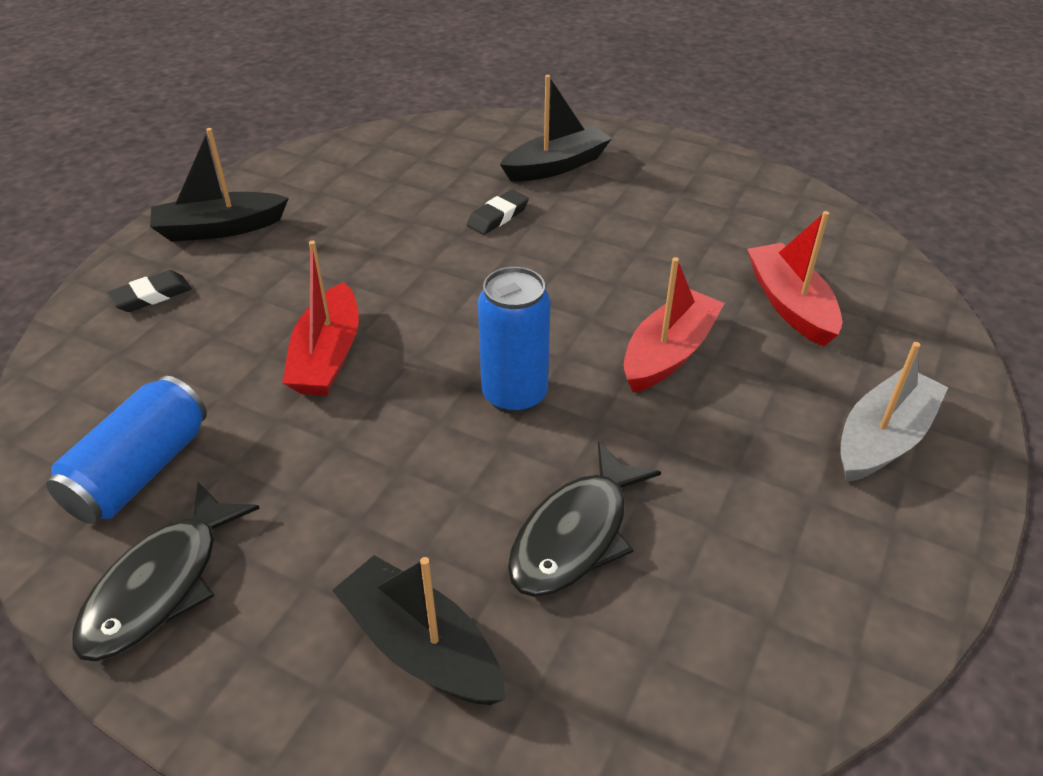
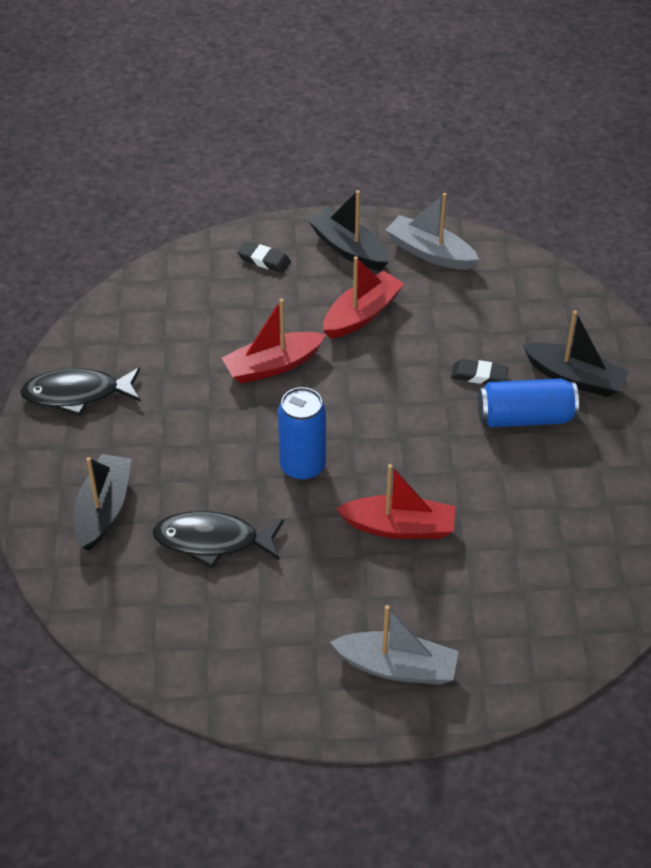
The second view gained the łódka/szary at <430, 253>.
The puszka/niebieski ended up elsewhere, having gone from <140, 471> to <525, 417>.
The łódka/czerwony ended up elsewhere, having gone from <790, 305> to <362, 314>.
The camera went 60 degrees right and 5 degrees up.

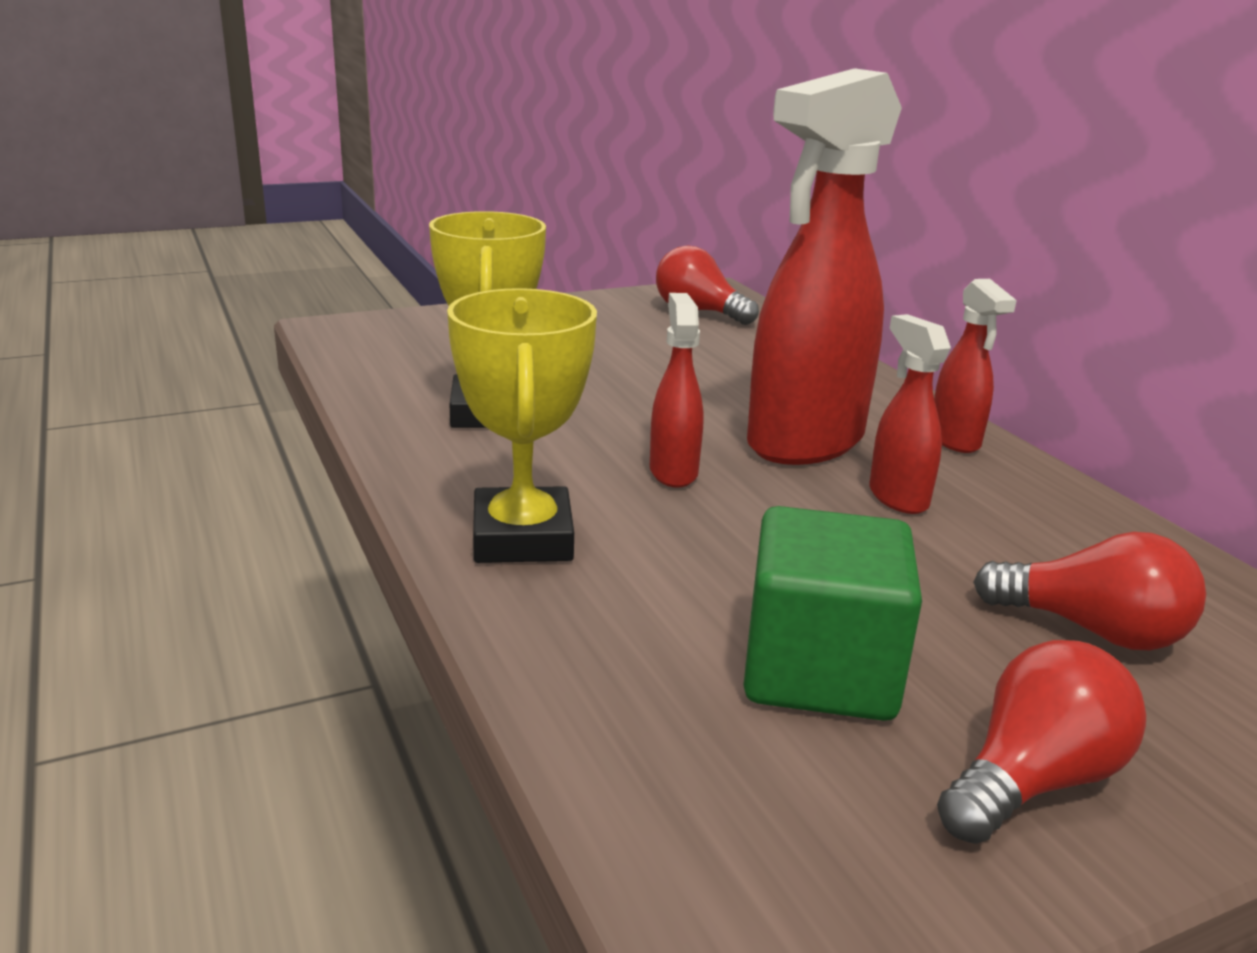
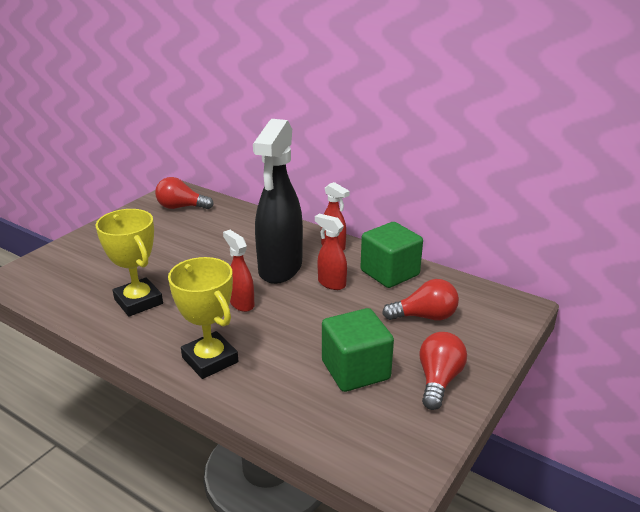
The second view gained the sześcian/zielony at <389, 273>.
What was the spryskiwacz/czerwony at <804, 443> turned into the spryskiwacz/czarny at <280, 269>.
The camera went 30 degrees left and 5 degrees up.

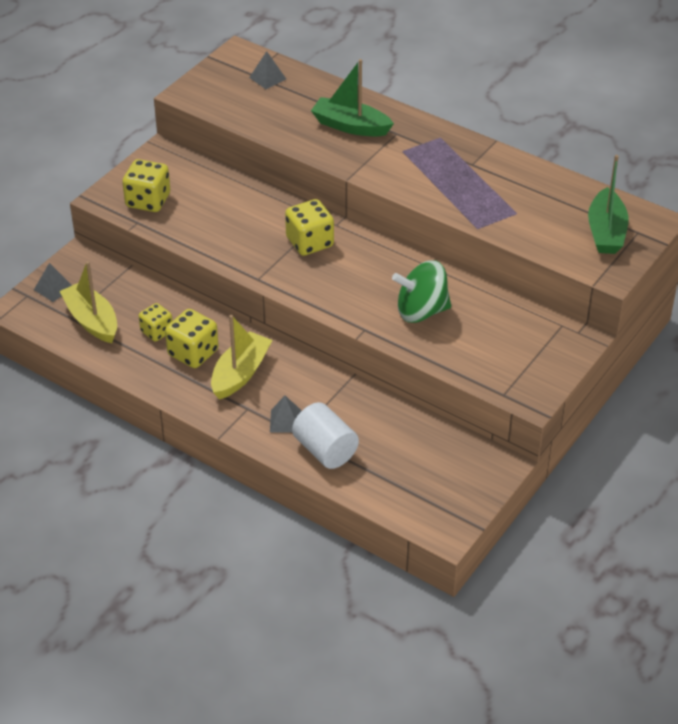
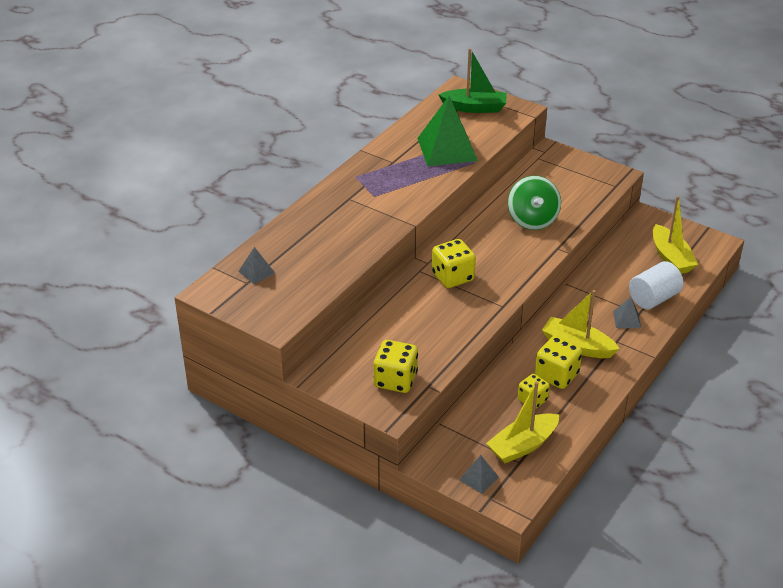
The second view lost the łódka/zielony at <350, 126>.
The second view gained the piramida/zielony at <447, 149>.
The second view gained the łódka/żółty at <671, 258>.
The camera went 90 degrees left and 5 degrees down.

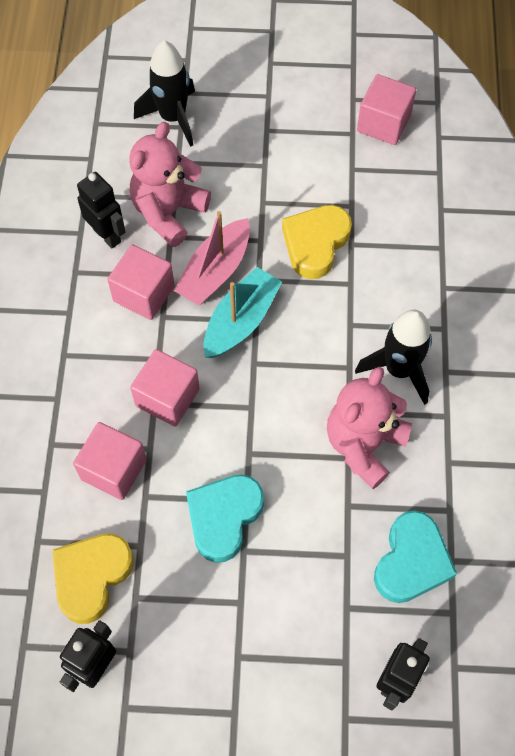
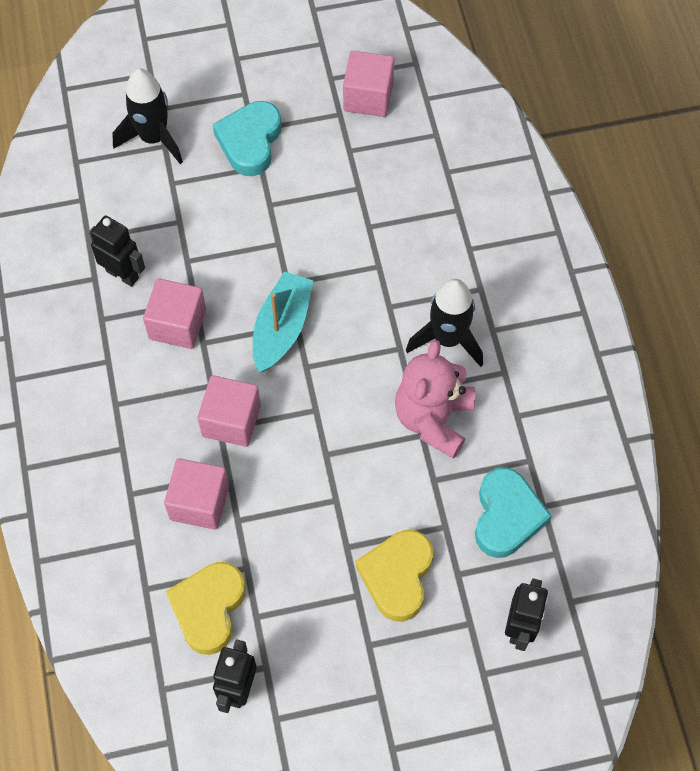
The second view lost the miś/różowy at <168, 212>.
The second view lost the łódka/różowy at <215, 271>.
The serce/turkusowy ended up elsewhere, having gone from <224, 517> to <250, 142>.
The serce/żółty ended up elsewhere, having gone from <315, 244> to <397, 576>.
The camera went 15 degrees left and 0 degrees up.

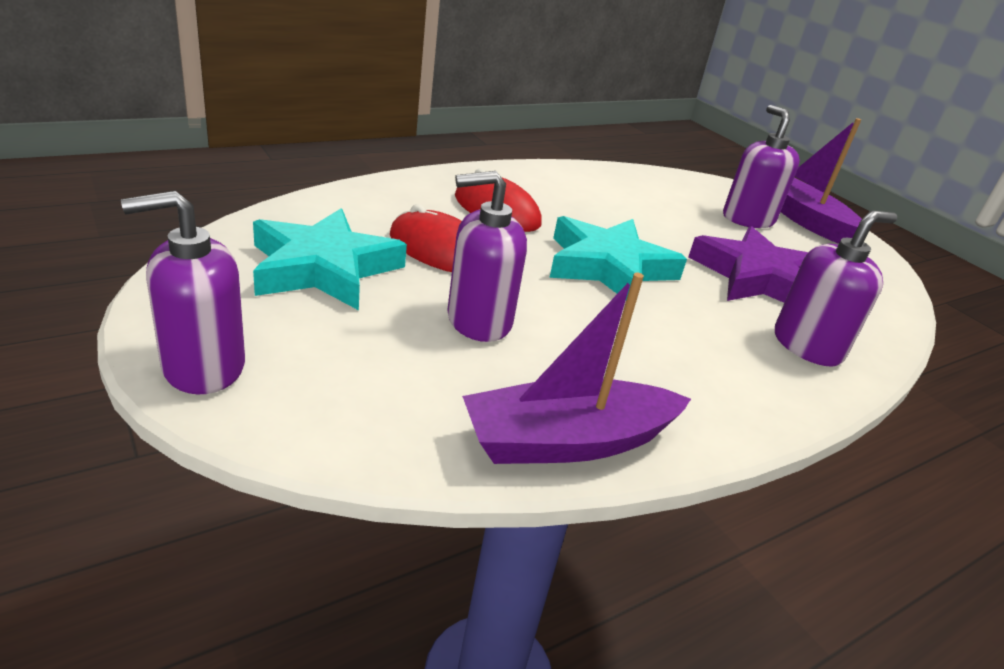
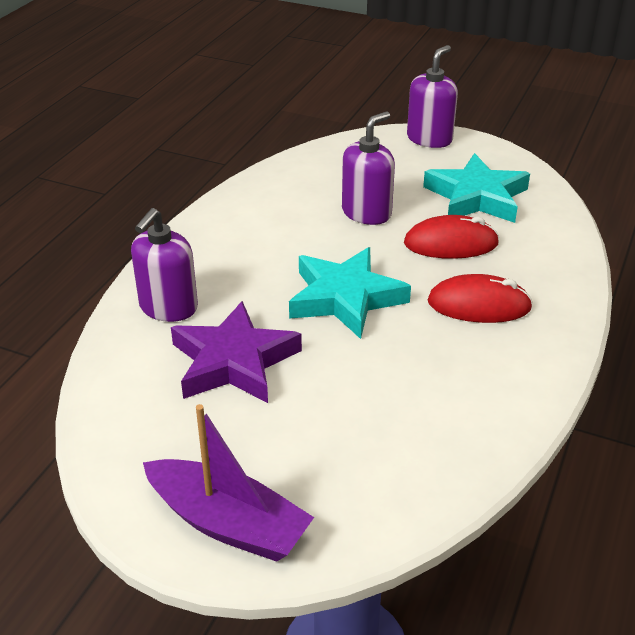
The second view lost the łódka/fioletowy at <567, 441>.
The second view lost the dozownik mydła/fioletowy at <748, 219>.
The camera went 150 degrees right and 5 degrees up.

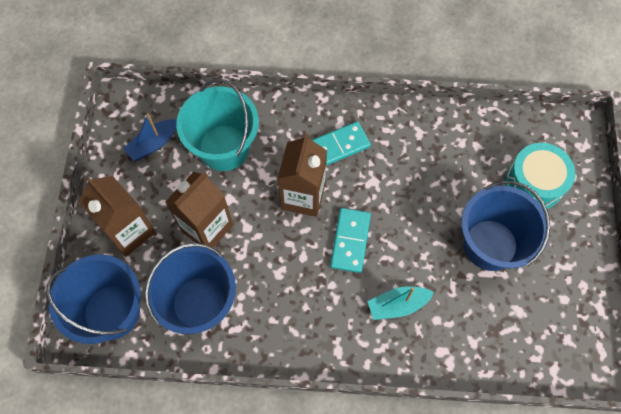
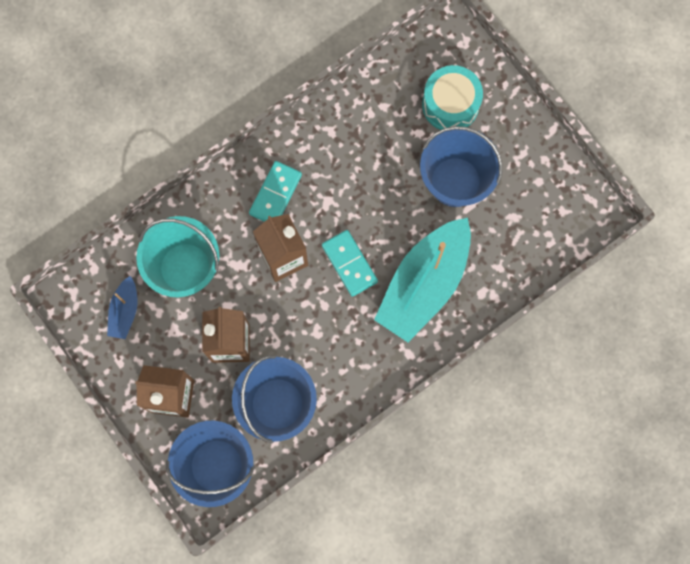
The size of the łódka/turkusowy at <397, 305> changed by a factor of 2.17.
The camera went 40 degrees left and 10 degrees up.

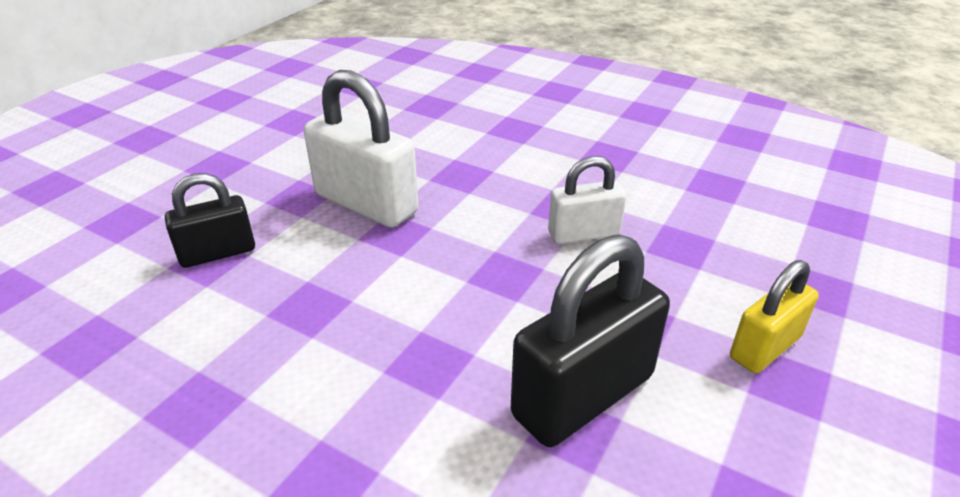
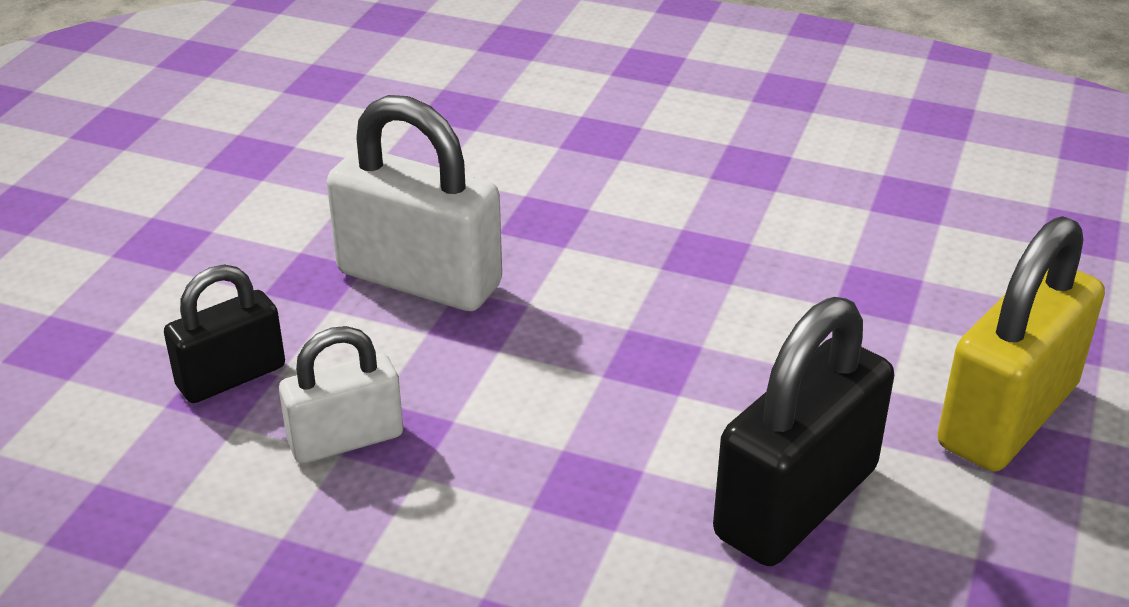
The kłódka/biały ended up elsewhere, having gone from <583, 233> to <346, 439>.
The size of the kłódka/żółty at <764, 347> changed by a factor of 1.67.
The camera went 10 degrees left and 0 degrees up.

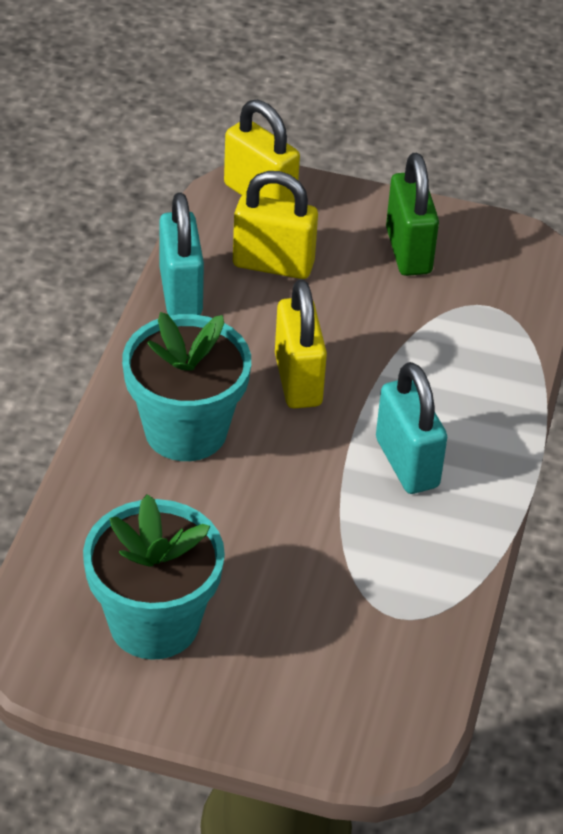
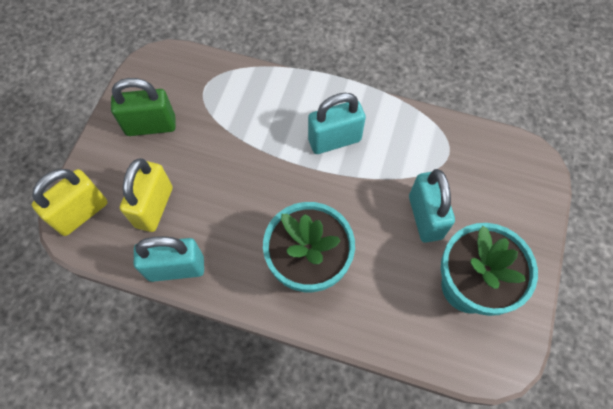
The second view lost the kłódka/żółty at <298, 380>.
The second view gained the kłódka/turkusowy at <425, 217>.
The camera went 85 degrees left and 20 degrees up.

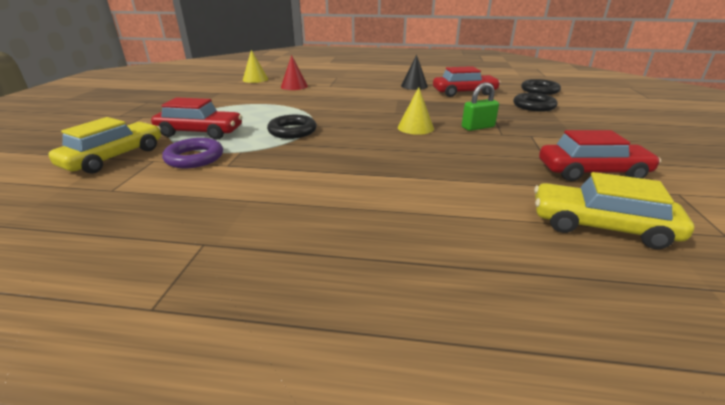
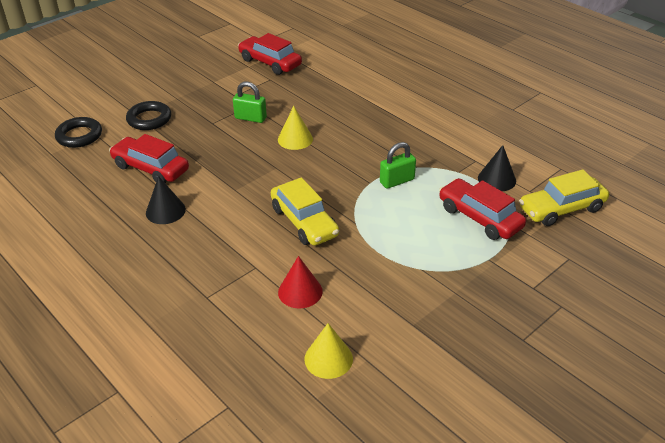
The samochód/żółty ended up elsewhere, having gone from <600, 226> to <304, 222>.
Where the pierścień/fioletowy stood at <194, 158>, the stożek/czarny came to stand at <496, 179>.
Where the pierścień/czarny stood at <292, 131>, the kłódka/zielony came to stand at <397, 181>.
The camera went 140 degrees left and 10 degrees up.

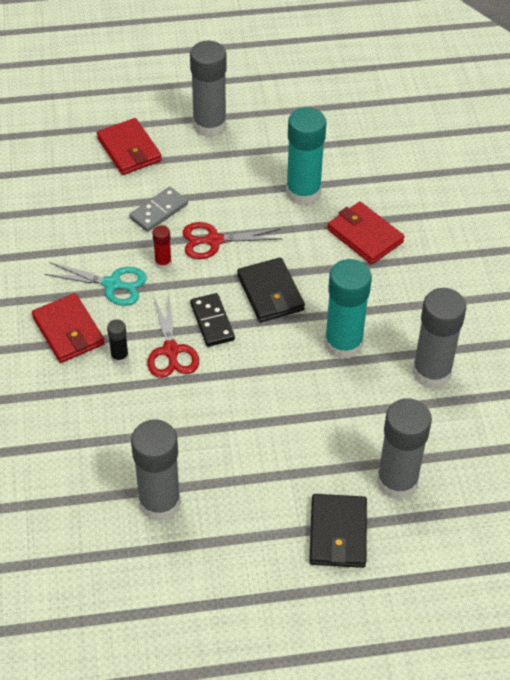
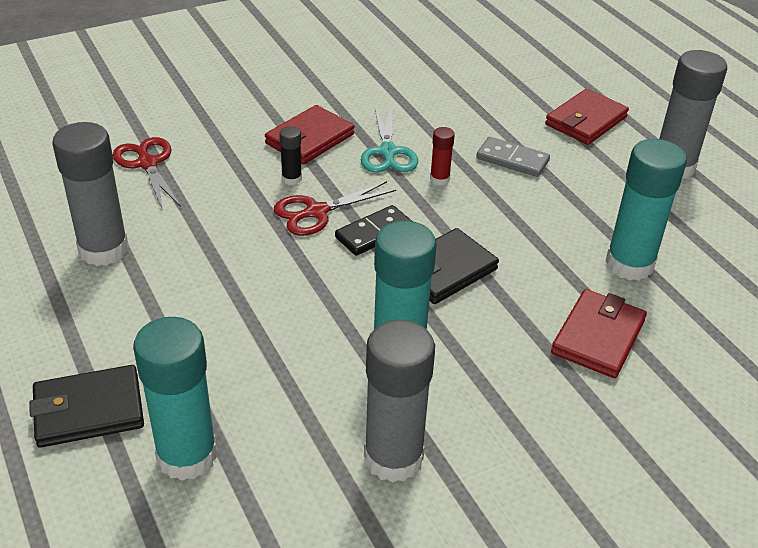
The nożyczki/czerwony ended up elsewhere, having gone from <214, 240> to <147, 164>.
What was the klej w sztyfcie/szary at <397, 481> turned into the klej w sztyfcie/turkusowy at <187, 455>.
The camera went 70 degrees right and 10 degrees down.

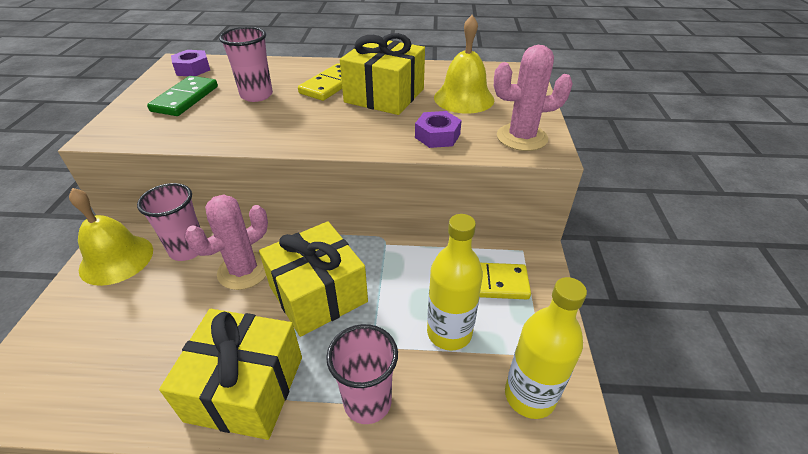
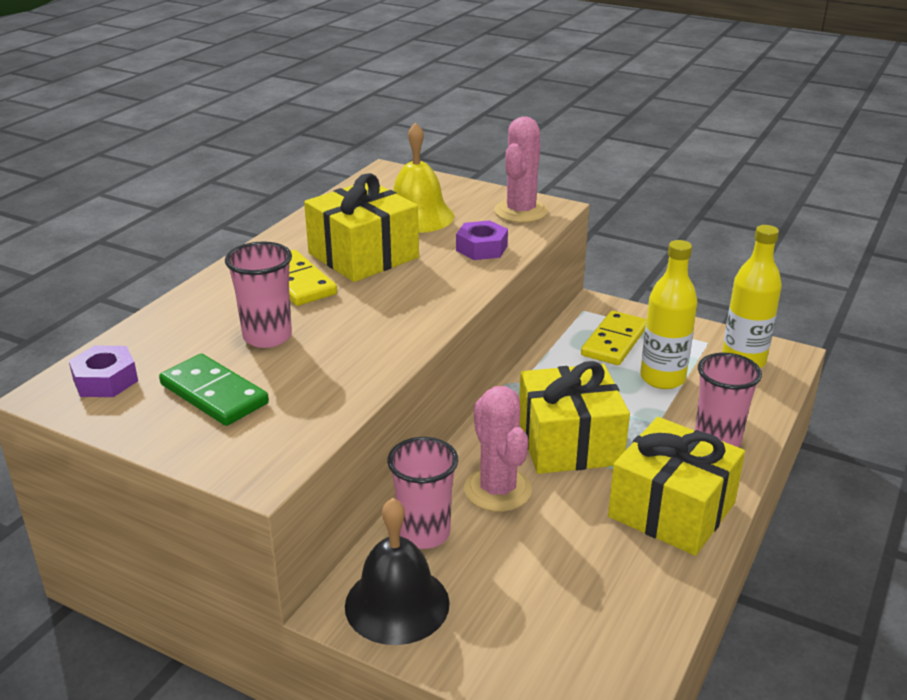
What was the dzwonek/żółty at <116, 259> turned into the dzwonek/czarny at <397, 604>.
The camera went 65 degrees left and 10 degrees down.

